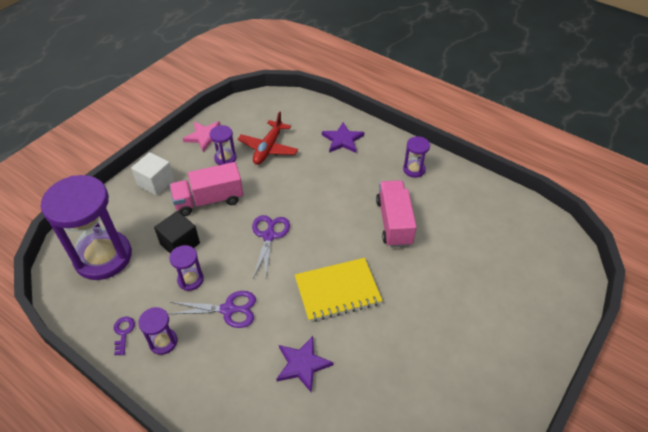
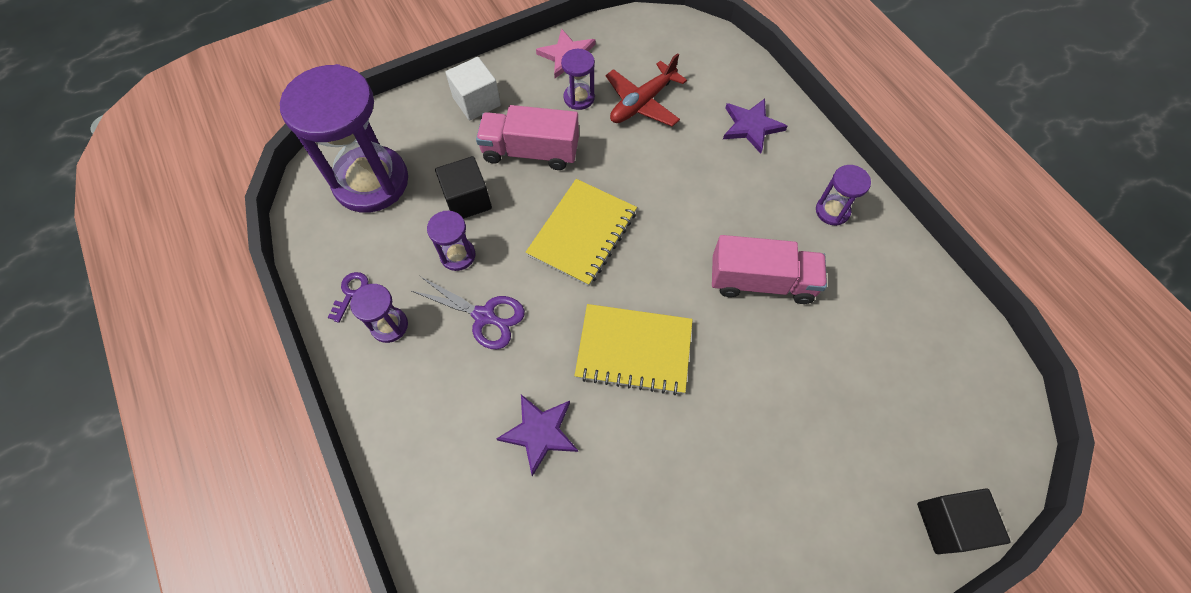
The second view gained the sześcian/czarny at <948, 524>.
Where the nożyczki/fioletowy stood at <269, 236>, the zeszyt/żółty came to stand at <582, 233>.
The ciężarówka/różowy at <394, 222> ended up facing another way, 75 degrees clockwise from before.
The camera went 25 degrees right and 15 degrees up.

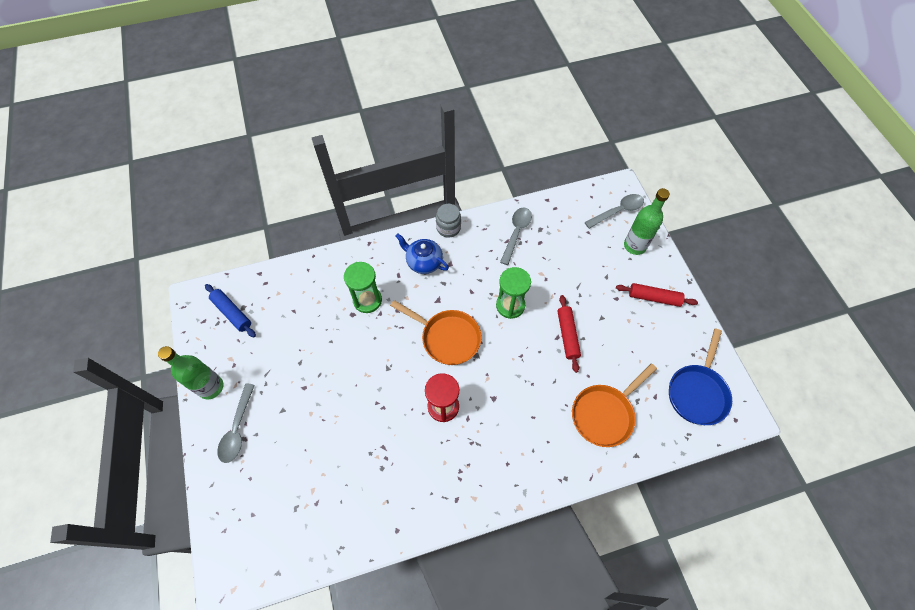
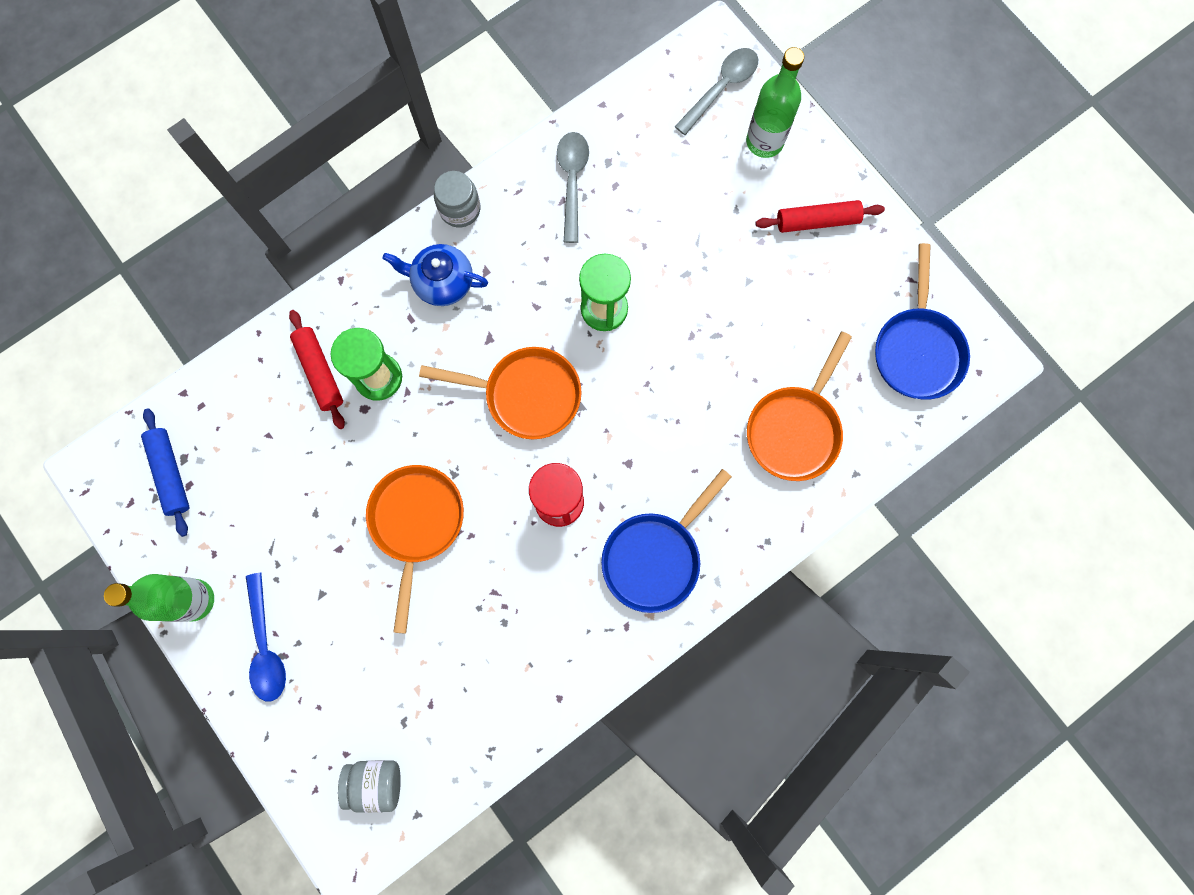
The second view gained the słoik/szary at <376, 782>.
The second view gained the patelnia/pomarańczowy at <416, 523>.
The second view gained the patelnia/niebieski at <655, 557>.
The wałek do ciasta/czerwony ended up elsewhere, having gone from <567, 335> to <320, 372>.
What was the łyżka/szary at <237, 429> turned into the łyżka/niebieski at <266, 645>.
The wałek do ciasta/niebieski at <232, 313> ended up facing another way, 45 degrees clockwise from before.
The camera went 20 degrees left and 15 degrees up.

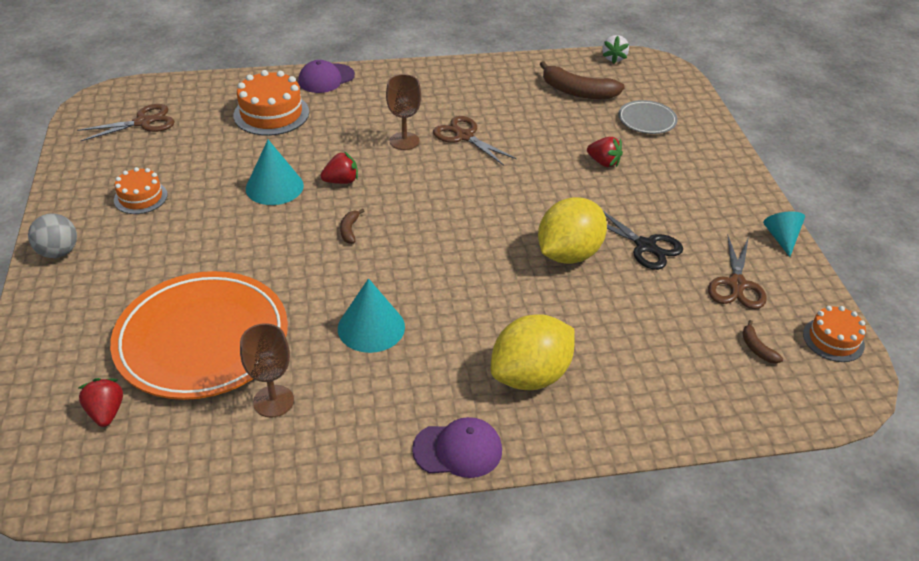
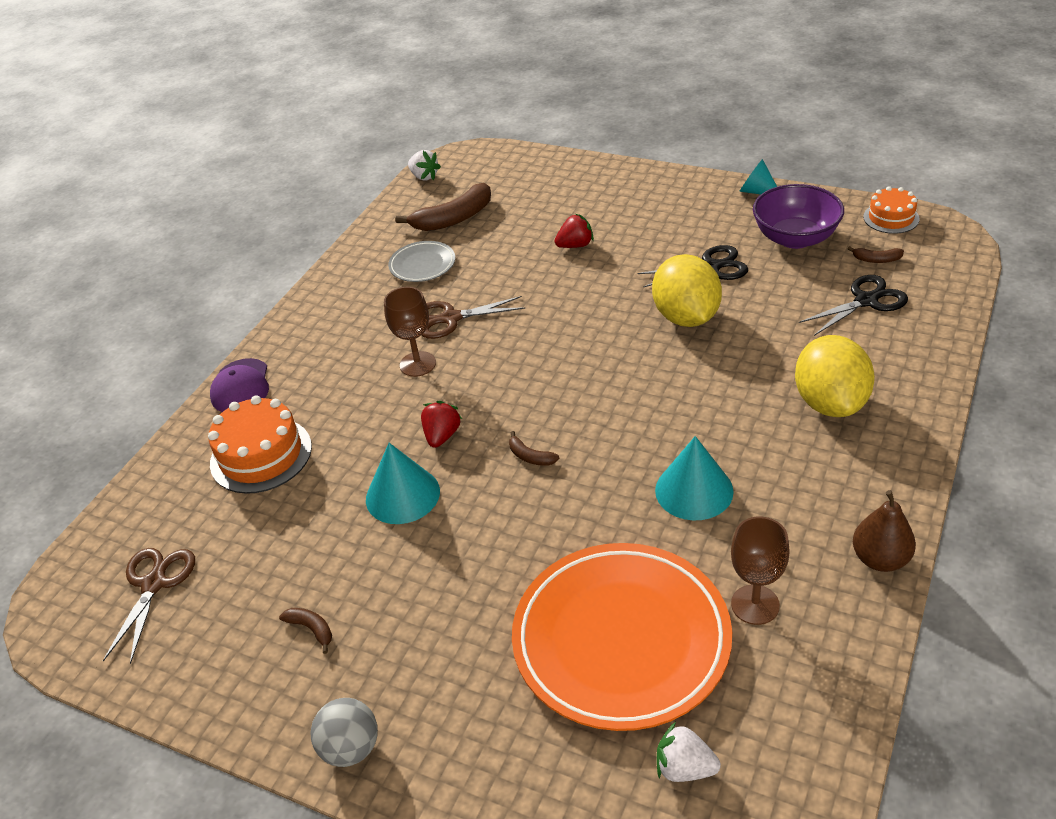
The second view lost the czapka/fioletowy at <458, 450>.
The second view gained the nożyczki/czarny at <866, 301>.
The second view gained the gruszka/brązowy at <880, 559>.
The talerz/szary ended up elsewhere, having gone from <647, 120> to <422, 265>.
Where the tort/pomarańczowy stood at <140, 197>, the banan/brązowy came to stand at <311, 629>.
Where the nożyczki/brązowy stood at <736, 284>, the miska/fioletowy came to stand at <795, 238>.
What was the truskawka/czerwony at <106, 412> turned into the truskawka/biały at <684, 768>.
The camera went 50 degrees left and 0 degrees up.

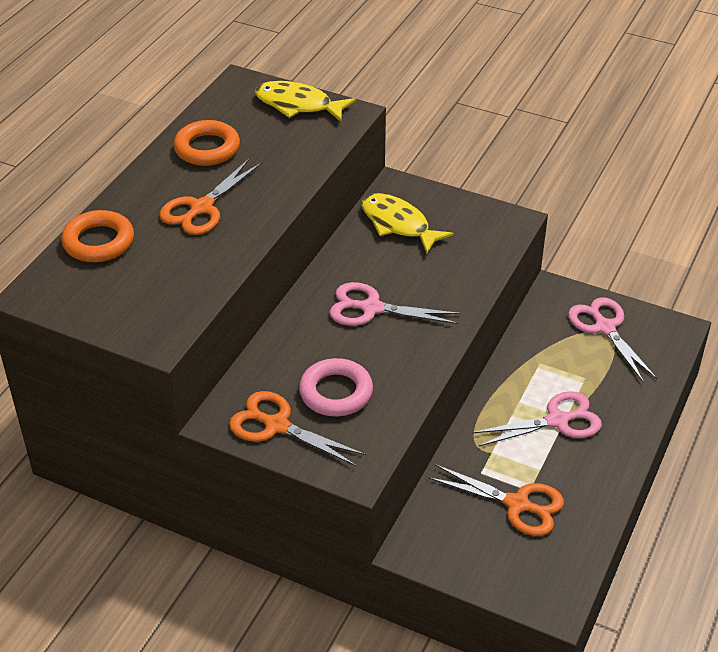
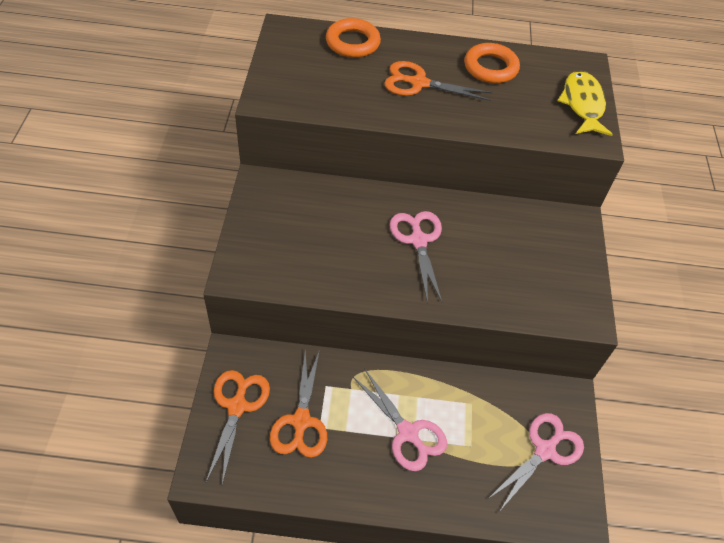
The second view lost the pierścień/różowy at <336, 392>.
The second view lost the ryba/żółty at <398, 224>.
The nożyczki/pomarańczowy ended up elsewhere, having gone from <277, 425> to <237, 406>.
The camera went 65 degrees right and 10 degrees up.

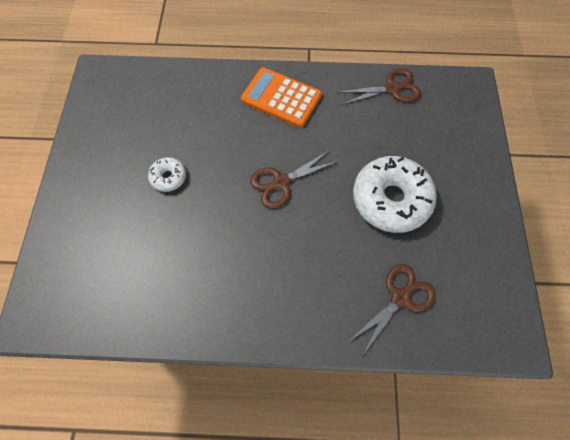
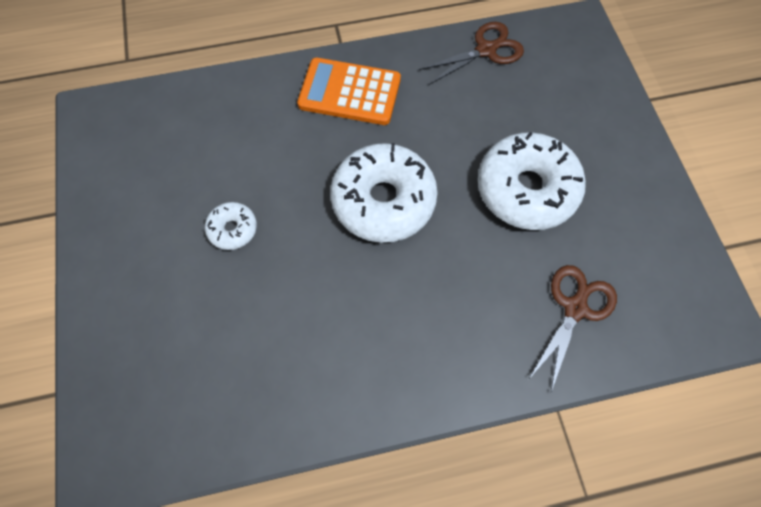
Where the nożyczki/brązowy stood at <281, 182>, the donut/biały came to stand at <383, 201>.
The camera went 15 degrees left and 0 degrees up.

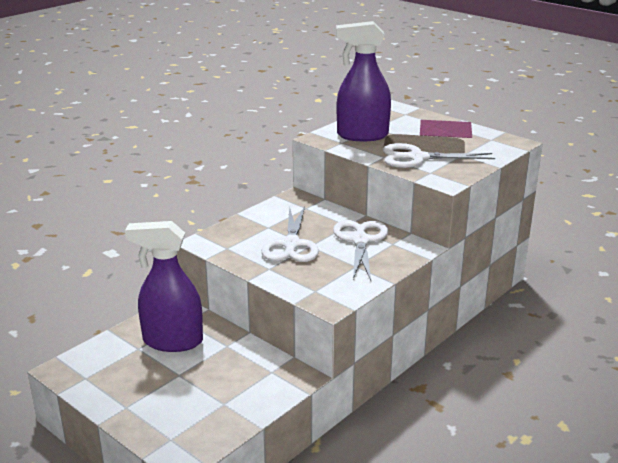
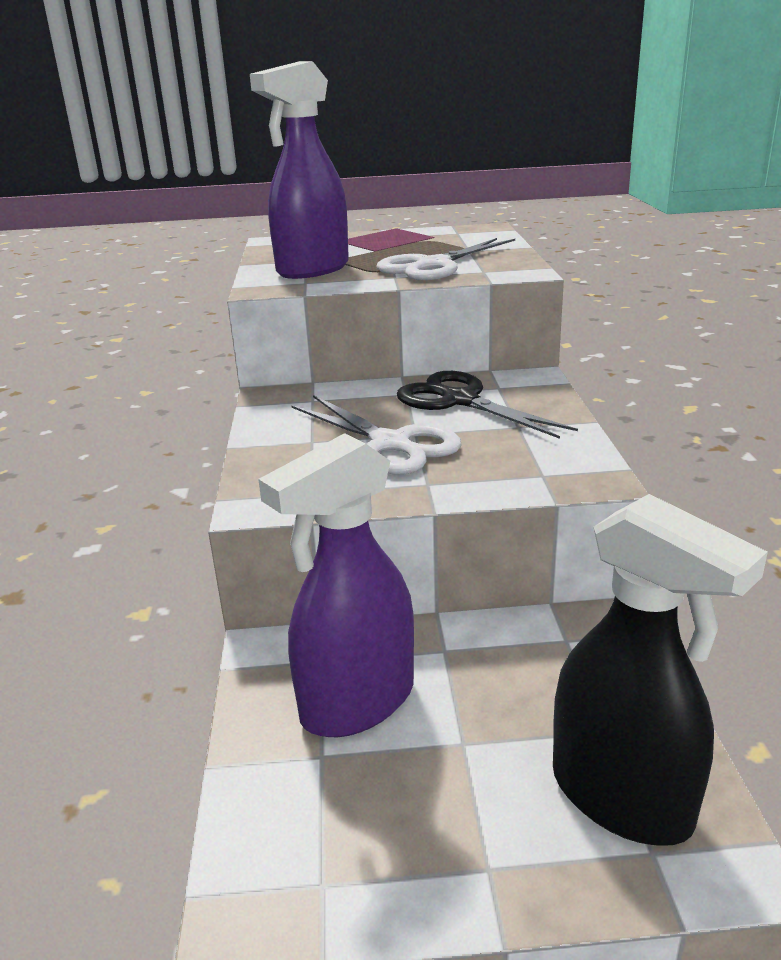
The second view gained the spryskiwacz/czarny at <622, 798>.
What was the nożyczki/biały at <360, 240> turned into the nożyczki/czarny at <459, 400>.
The camera went 45 degrees left and 0 degrees up.

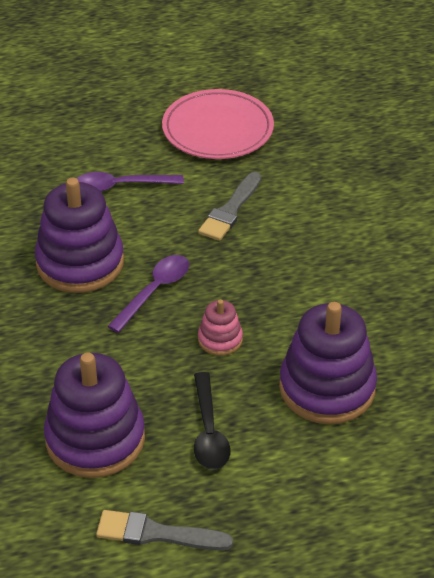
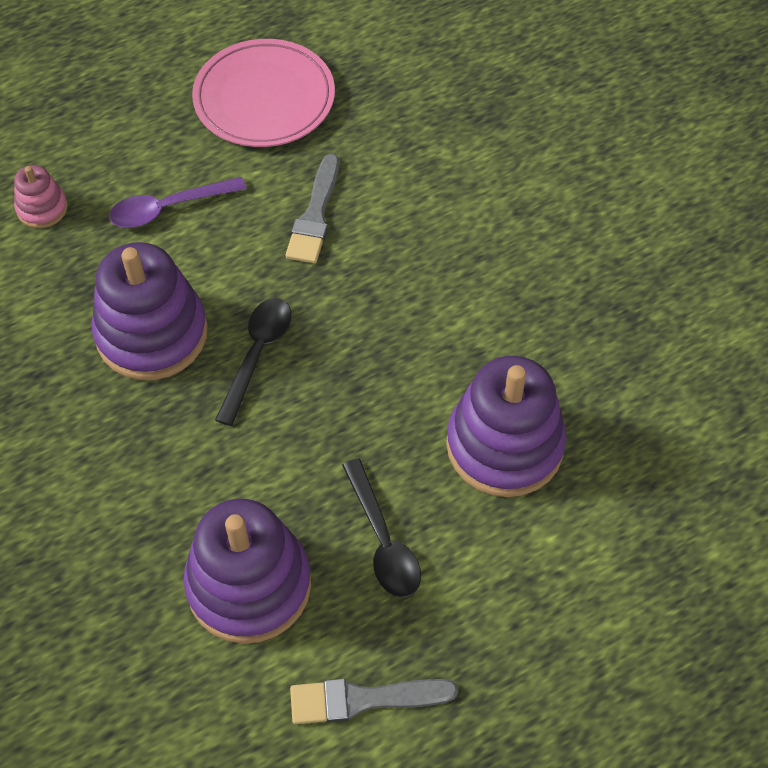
The zabawka nakładanka/różowy ended up elsewhere, having gone from <220, 339> to <42, 208>.
What was the łyżka/fioletowy at <154, 291> turned into the łyżka/czarny at <257, 354>.
The camera went 15 degrees left and 15 degrees up.

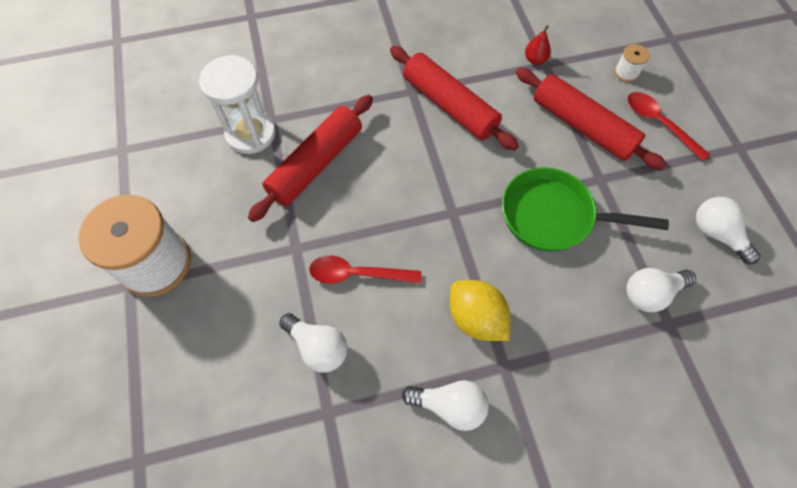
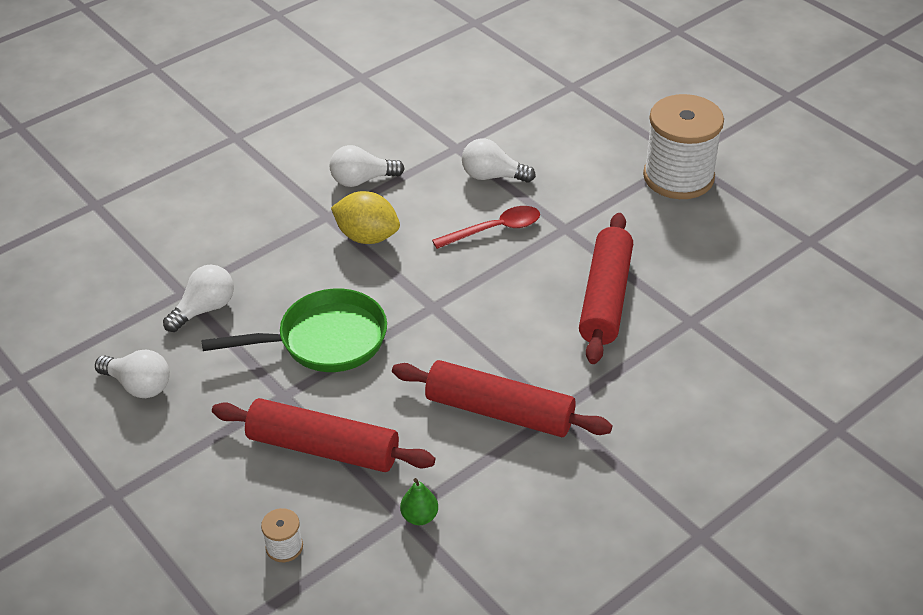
The second view lost the klepsydra/biały at <251, 133>.
The second view lost the łyżka/czerwony at <659, 123>.
What was the gruszka/czerwony at <535, 60> turned into the gruszka/zielony at <419, 516>.
The camera went 155 degrees right and 20 degrees down.

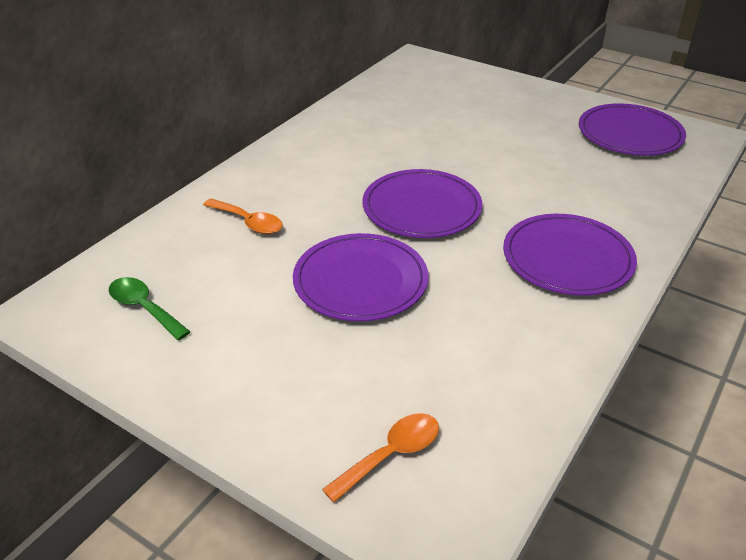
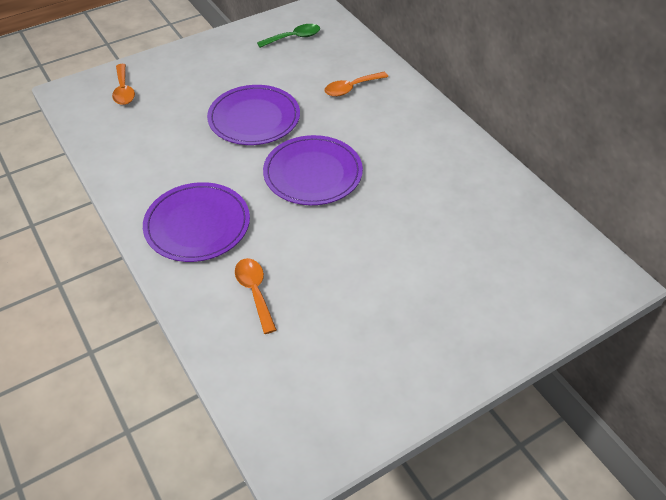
The second view lost the talerz/fioletowy at <630, 134>.
The second view gained the łyżka/pomarańczowy at <255, 291>.
The camera went 115 degrees right and 10 degrees up.

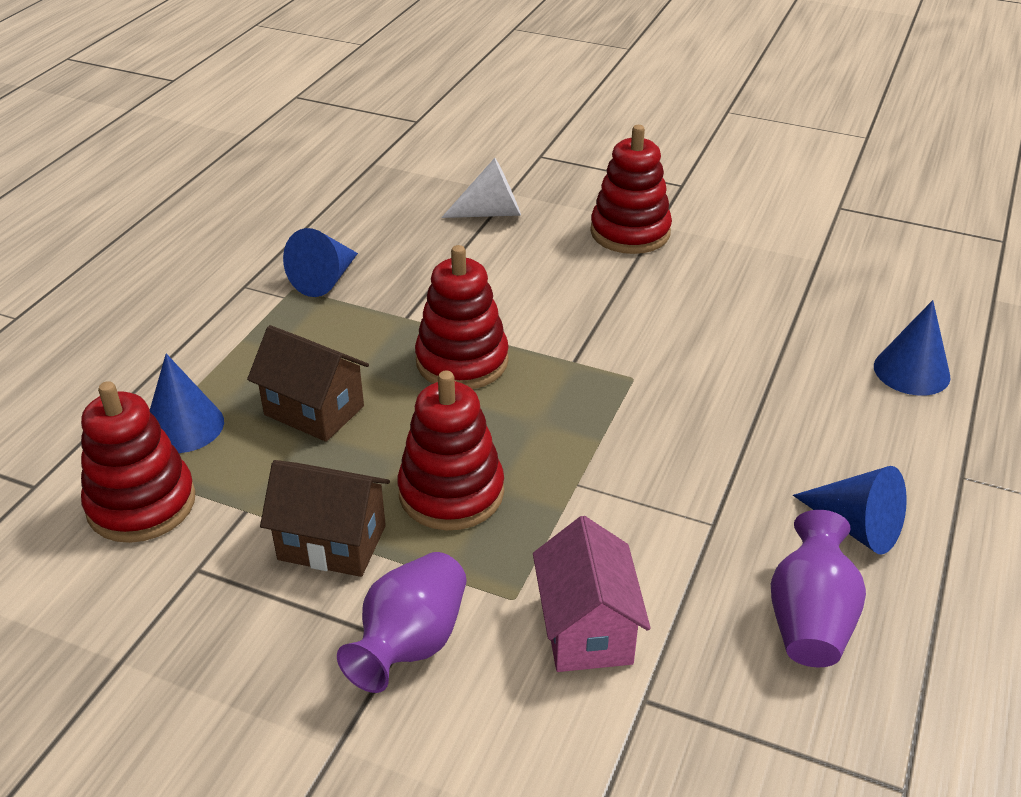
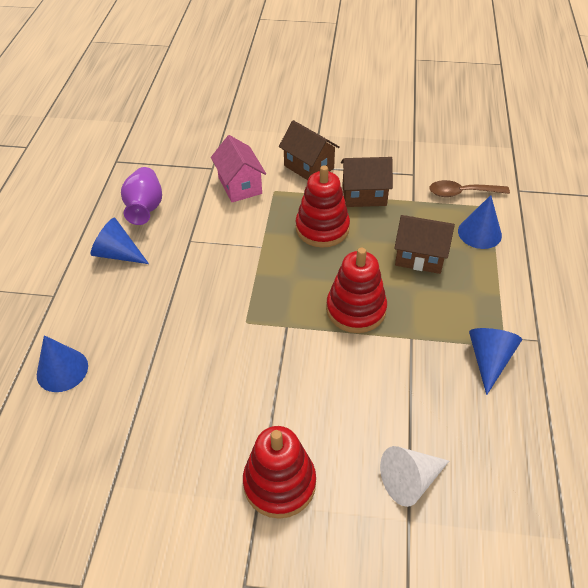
Where the zabawka nakładanka/czerwony stood at <141, 504>, the łyżka/brązowy came to stand at <462, 193>.
Where the wazon/fioletowy stood at <410, 643>, the domek/brązowy came to stand at <309, 167>.
The camera went 165 degrees right and 10 degrees up.

